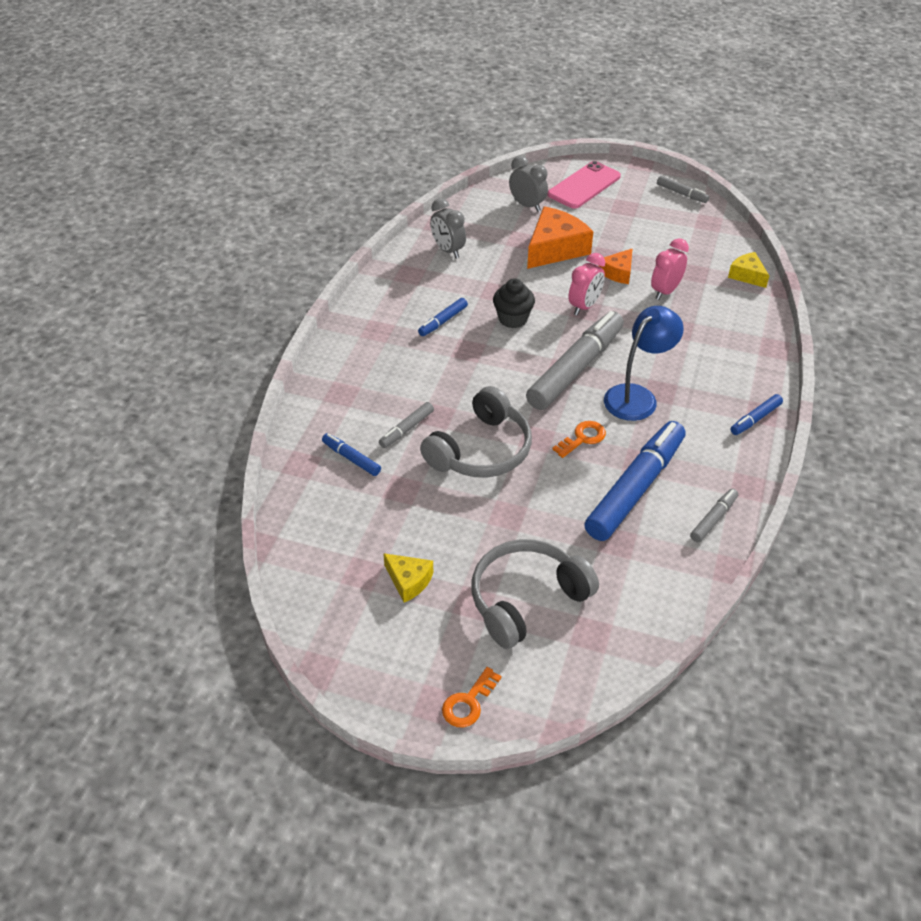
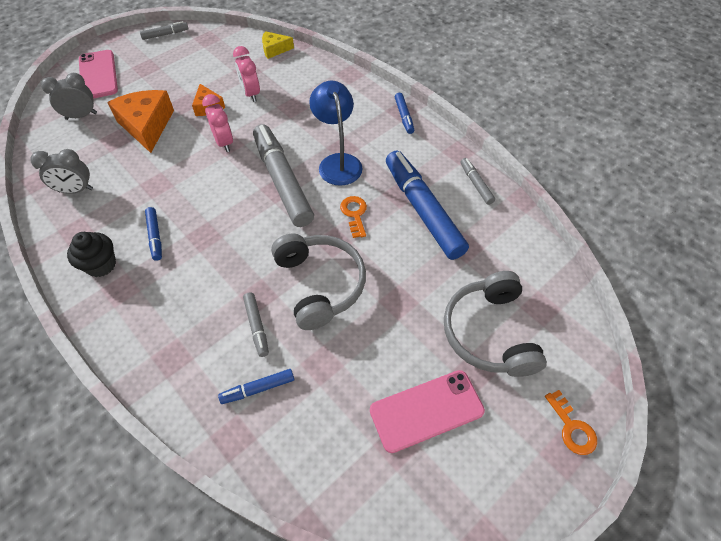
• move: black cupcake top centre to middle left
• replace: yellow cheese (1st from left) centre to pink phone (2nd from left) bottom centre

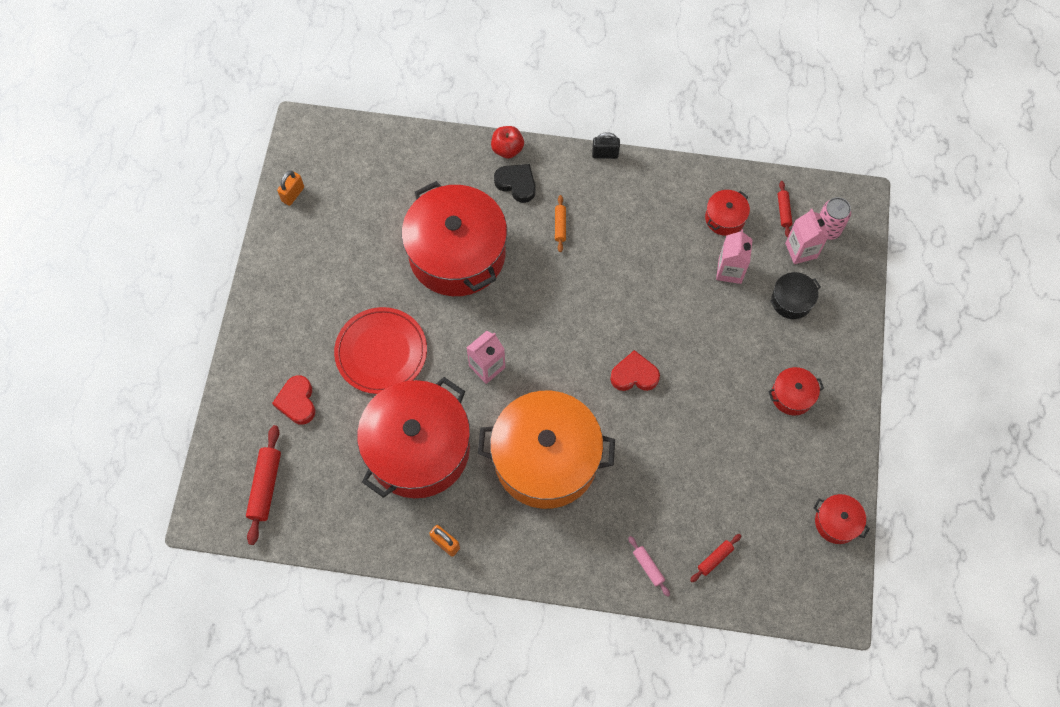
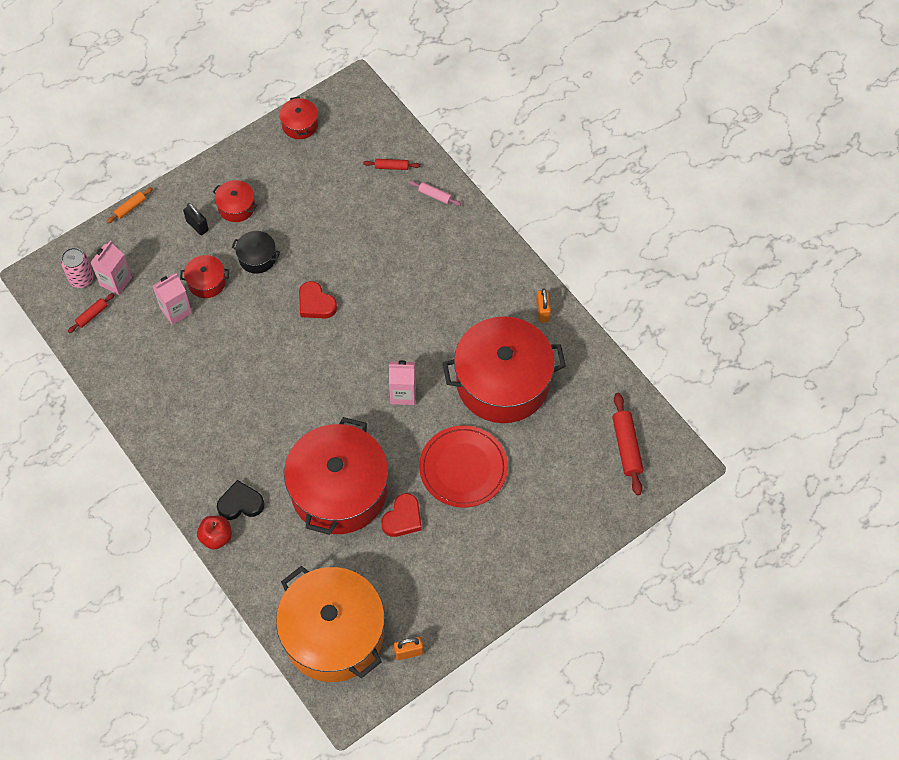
• move: black padlock top centre to top left
• rotate: black heart top centre = middle left 90 degrees clockwise
• move: red pot (3rd from left in the first image) top right to red pot (1st from left) middle left
• move: orange rolling pin top centre to top left
• move: black pot middle right to top left
• move: red heart (1st from left in the first image) middle left to red heart (2nd from left) bottom centre
• move: orange pot centre to bottom centre
• rotate: red rolling pin (1st from left in the first image) bottom left = middle right 60 degrees counterclockwise
• rotate: pink rolling pin bottom centre = top centre 75 degrees counterclockwise

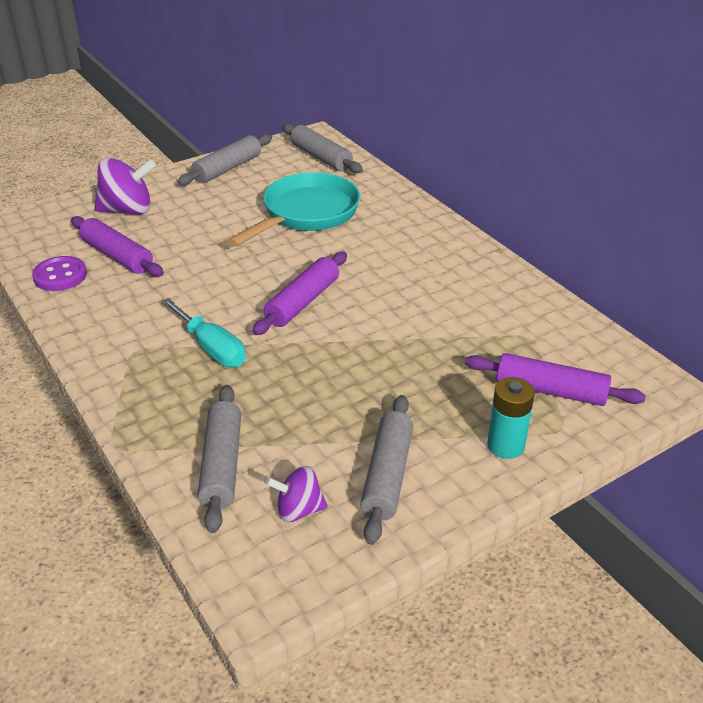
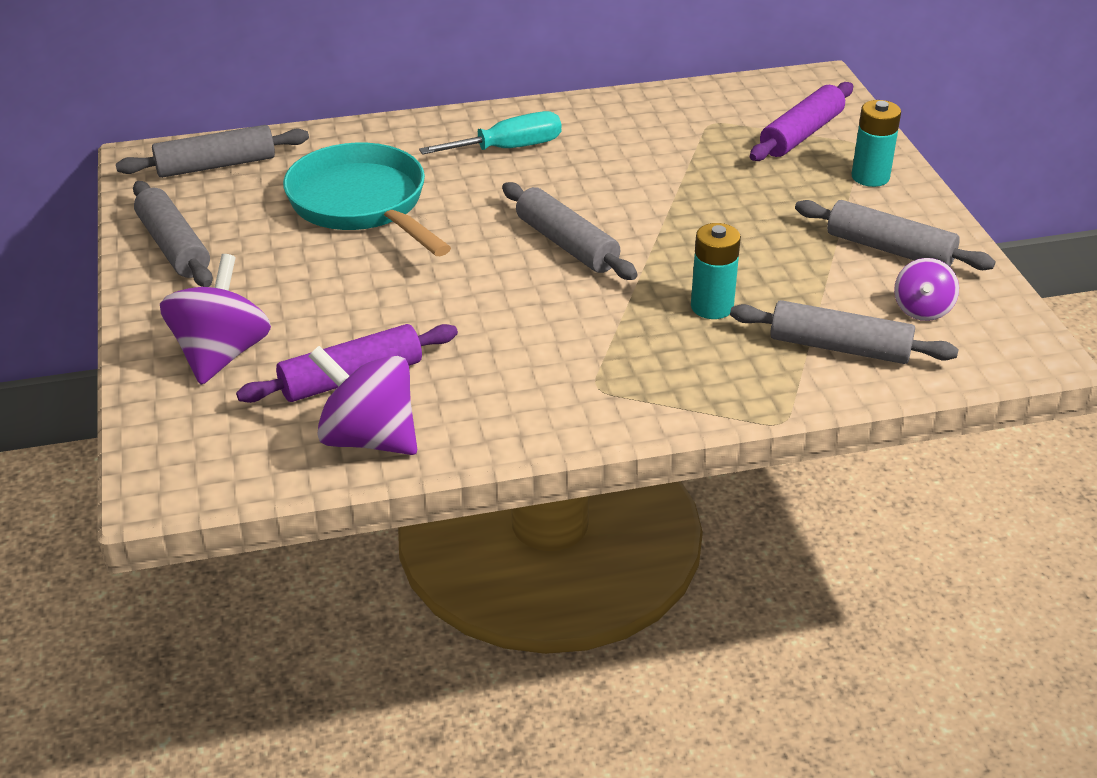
• recolor: purple rolling pin (2nd from left) centre to grey rolling pin (3rd from left) top centre
• replace: purple button middle left to purple spinning top (2nd from left) middle left
• move: turquoise screwdriver middle left to top centre
• insert: turquoise battery (1st from left) centre

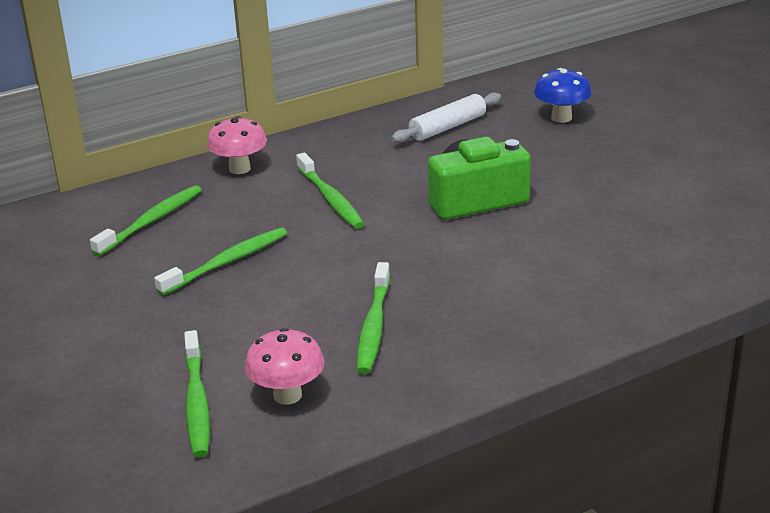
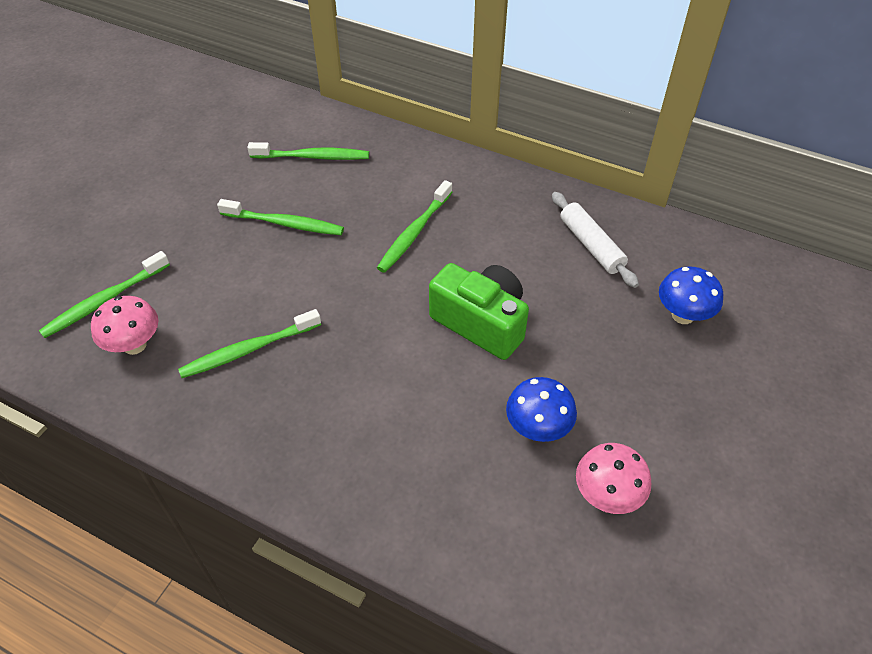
• rotate: white rolling pin top centre = middle right 45 degrees clockwise
• move: pink mushroom (1st from left in the first image) top left to pink mushroom (2nd from left) bottom right
• insert: blue mushroom (1st from left) centre

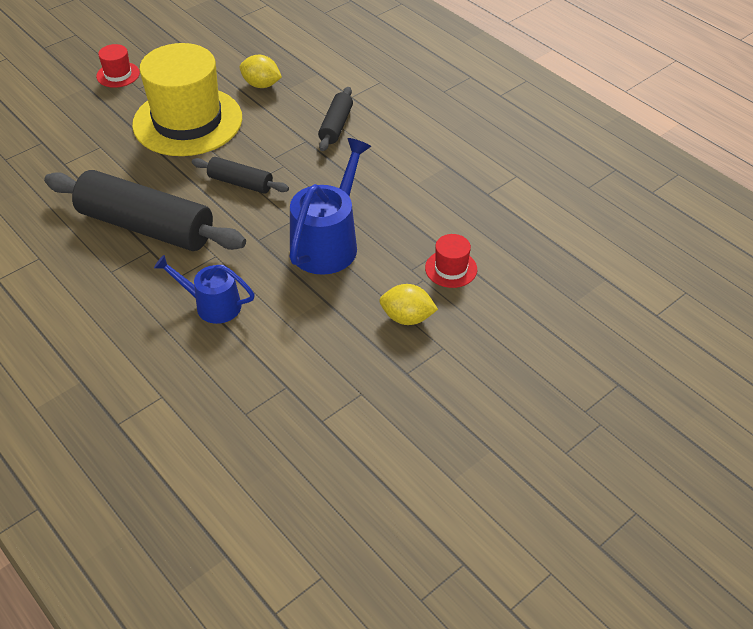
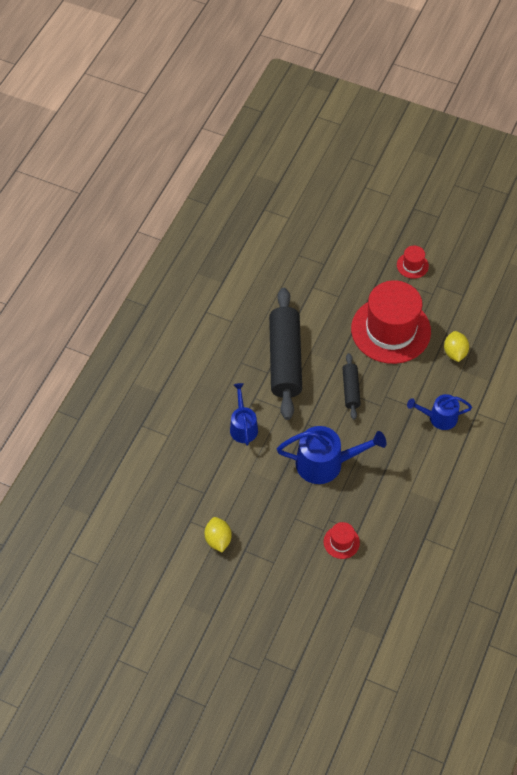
• recolor: yellow hat top left to red hat (2nd from left) middle right
• replace: black rolling pin (3rd from left) top centre to blue watering can (3rd from left) middle right
• move: yellow lemon (2nd from left in the first image) centre to yellow lemon (1st from left) bottom centre

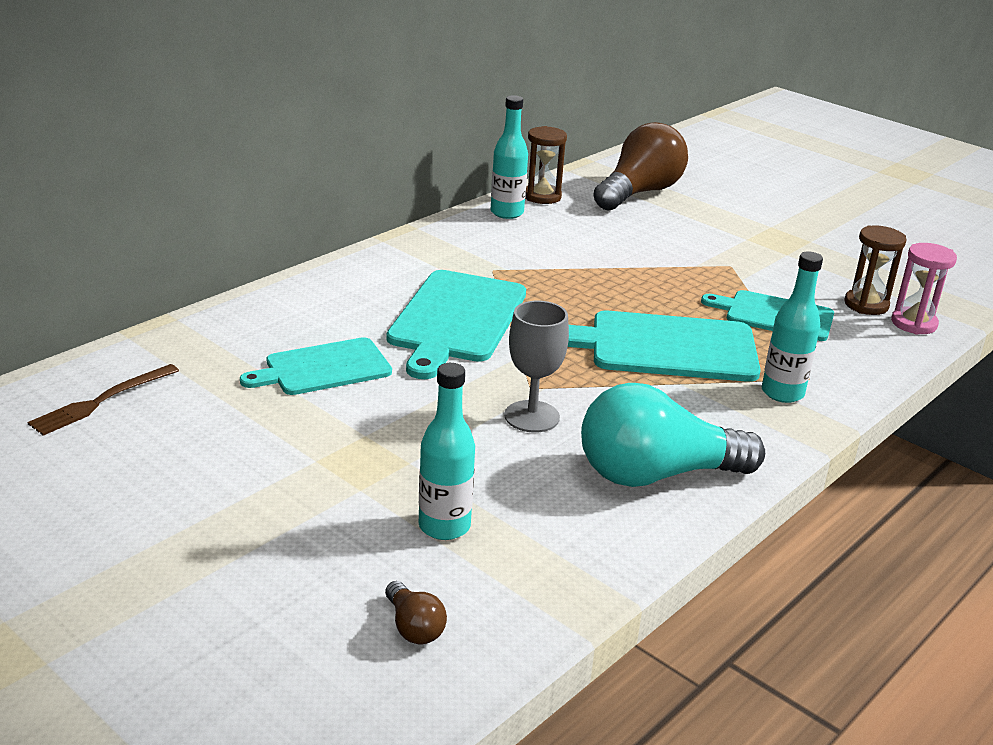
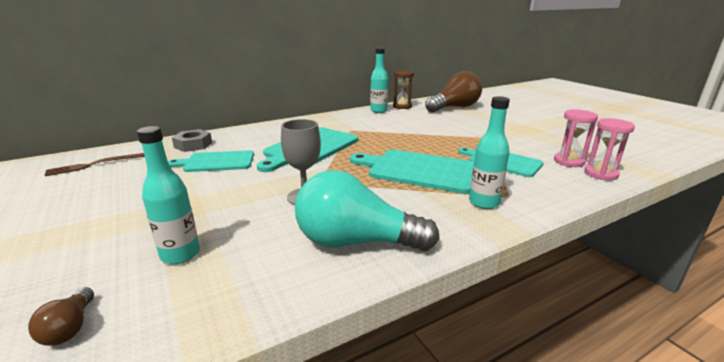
• recolor: brown hourglass (2nd from left) middle right to pink hourglass (1st from left) middle right
• insert: grey nut middle left

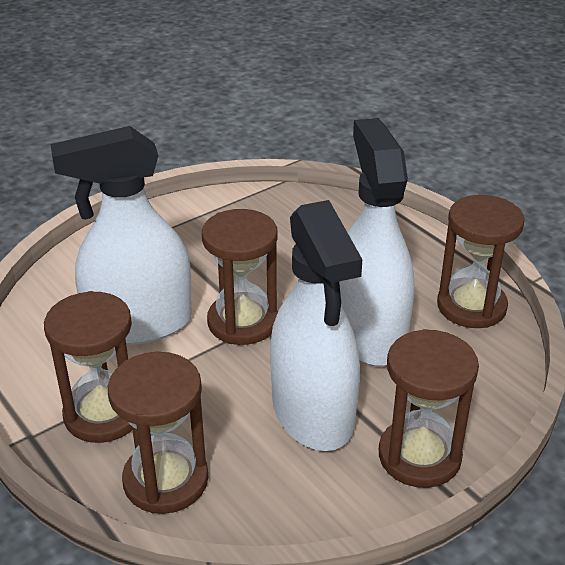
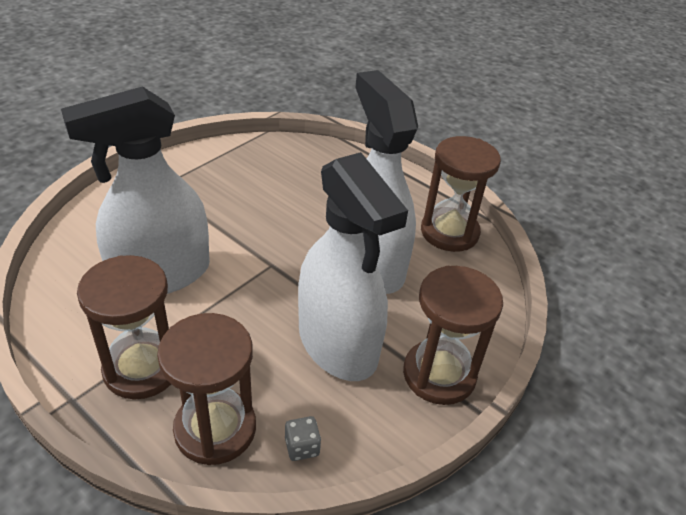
• delete: brown hourglass (3rd from left) centre
• insert: grey dice bottom centre

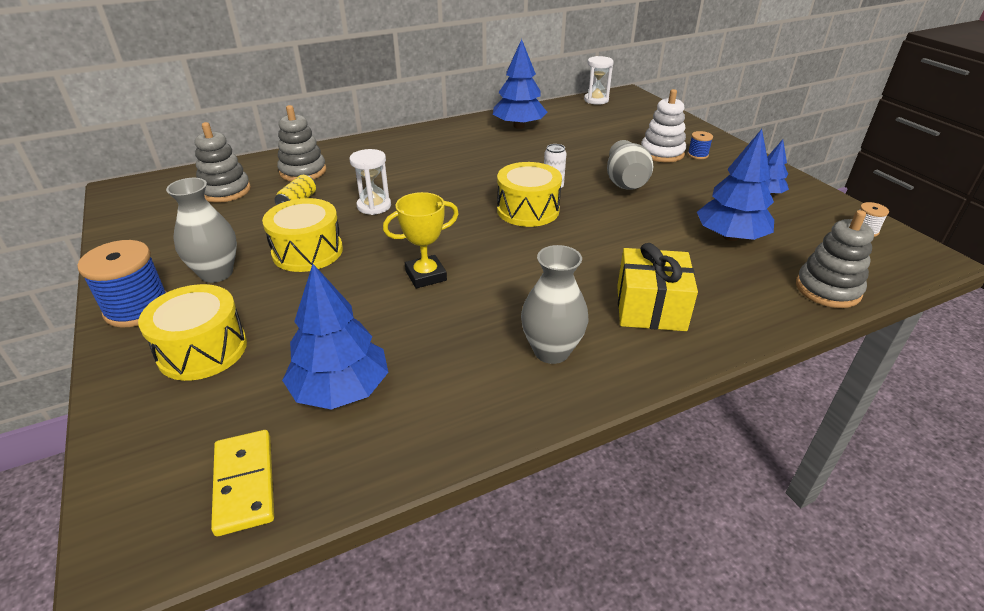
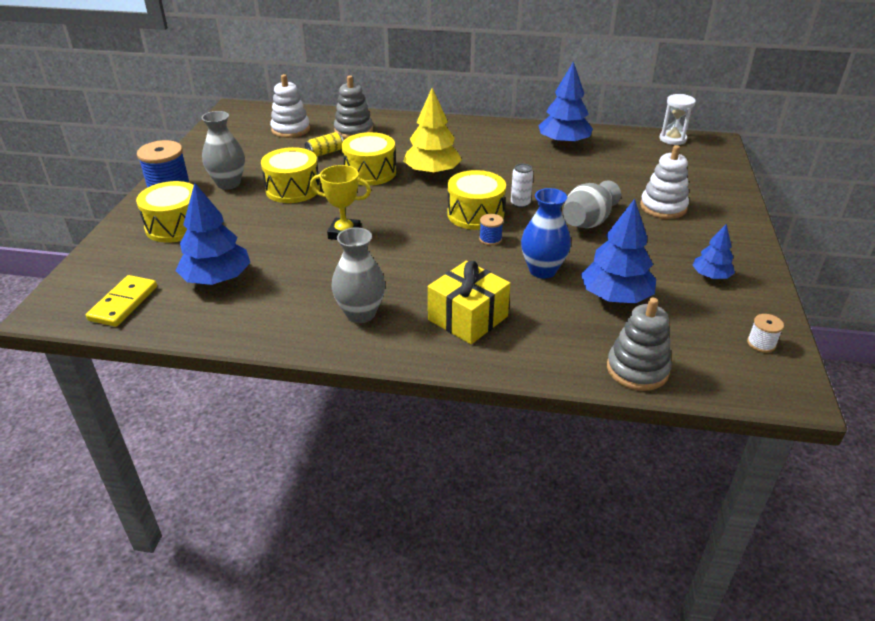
• recolor: grey stacking toy (1st from left) top left to white stacking toy (1st from left) top left
• move: blue spool (2nd from left) top right to centre
• replace: white hourglass (1st from left) top centre to yellow drum (3rd from left) top centre
• insert: yellow tree top centre
• insert: blue vase centre

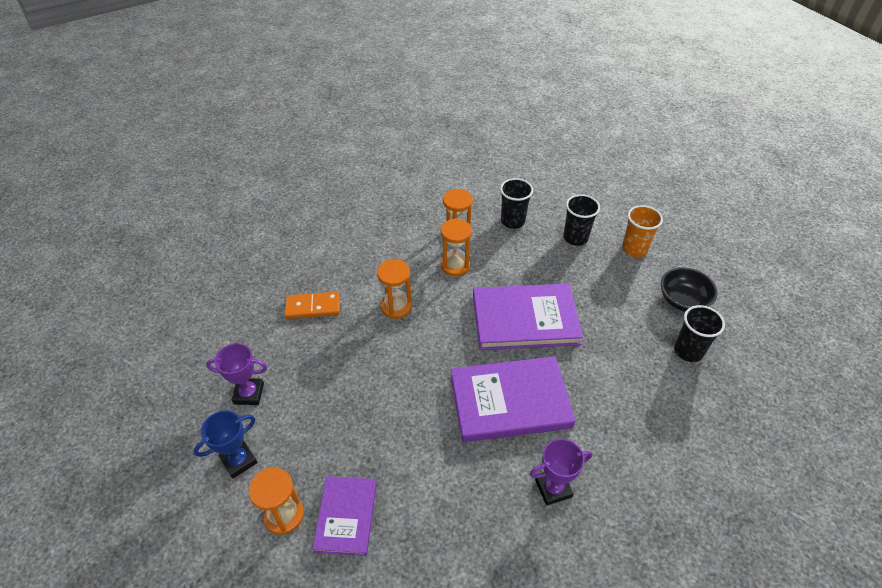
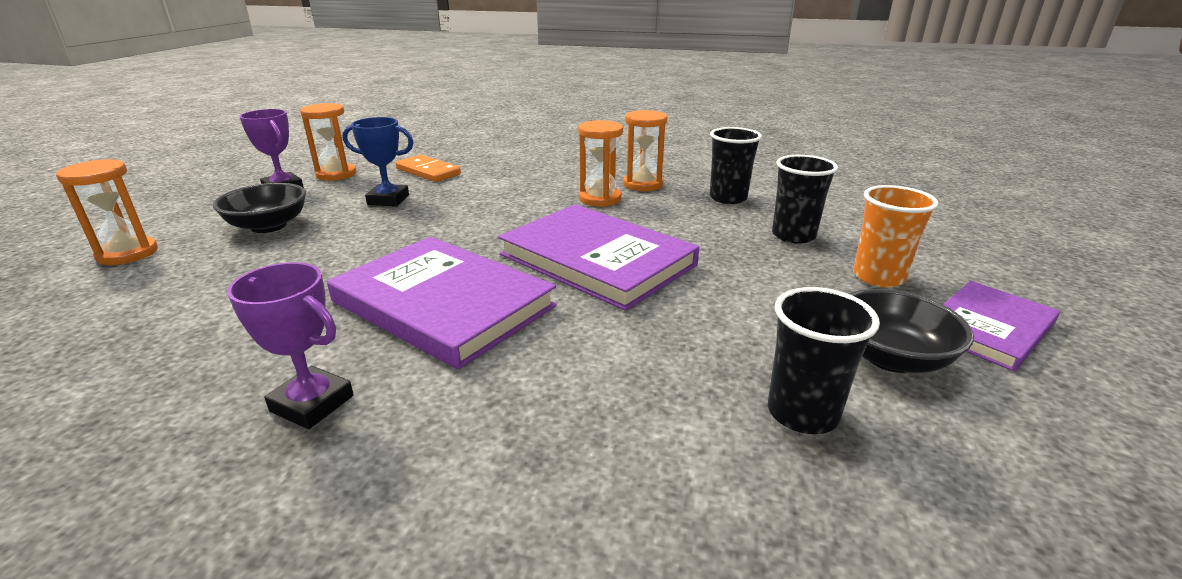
• move: orange hourglass (2nd from left) centre to top left
• move: blue trophy bottom left to top left
• move: purple book (1st from left in the first image) bottom centre to purple book (3rd from left) middle right
• insert: black bowl (1st from left) middle left

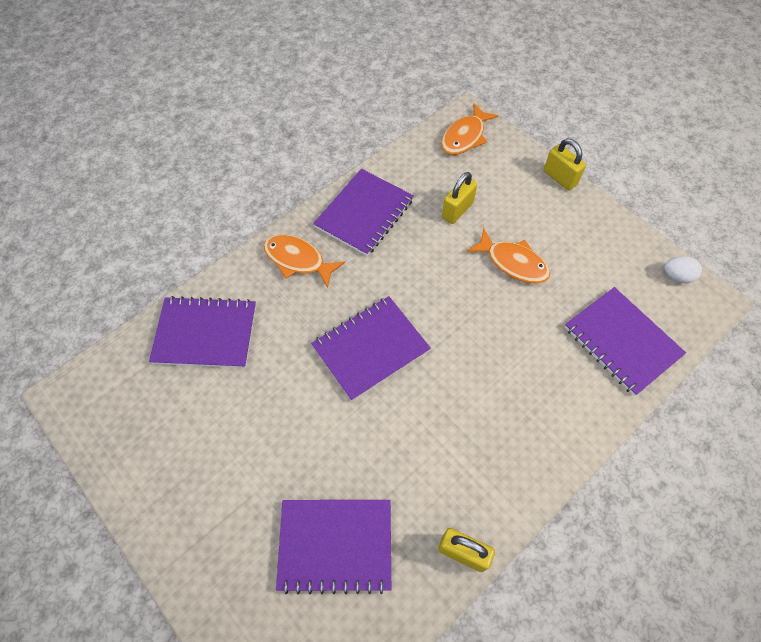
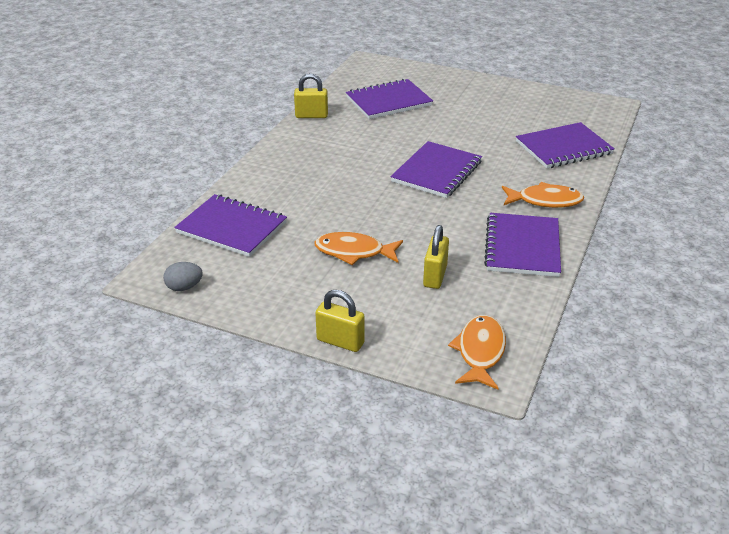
• recolor: white egg middle right to grey egg middle left

